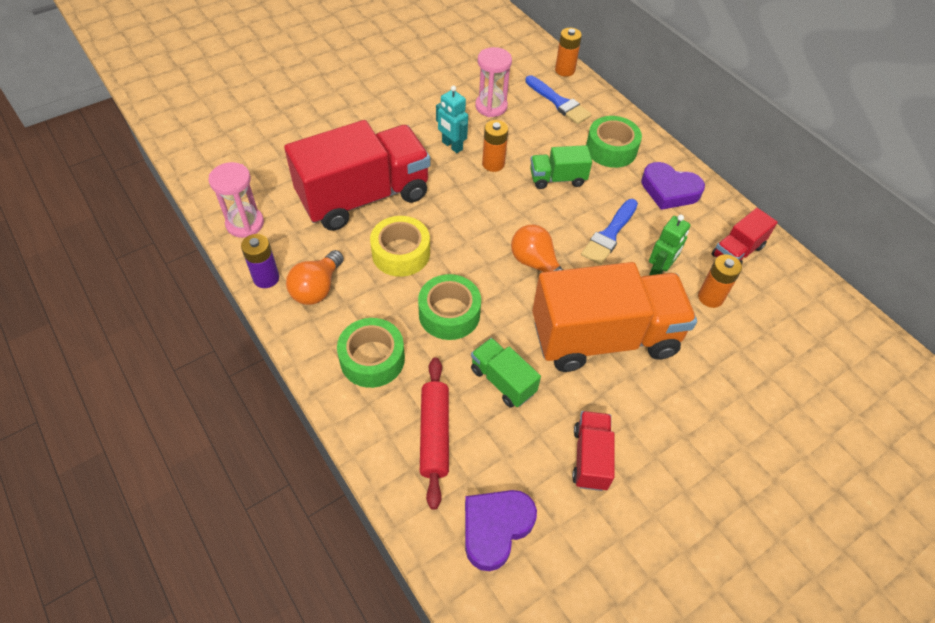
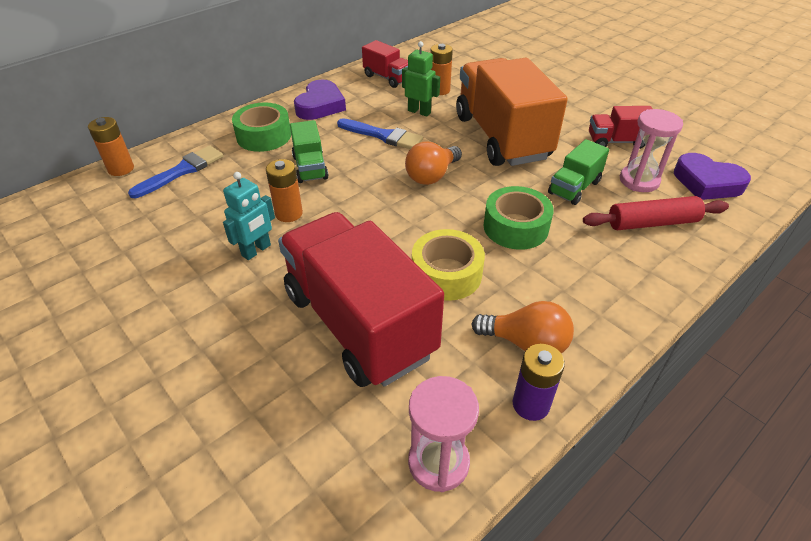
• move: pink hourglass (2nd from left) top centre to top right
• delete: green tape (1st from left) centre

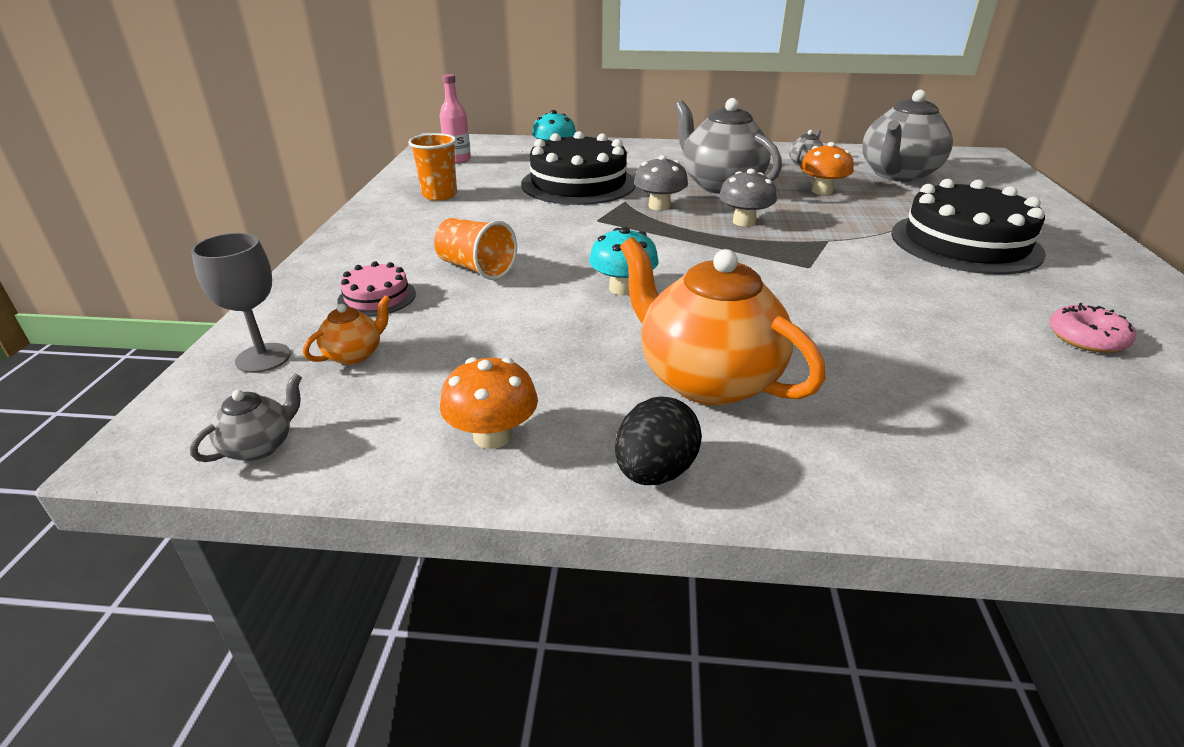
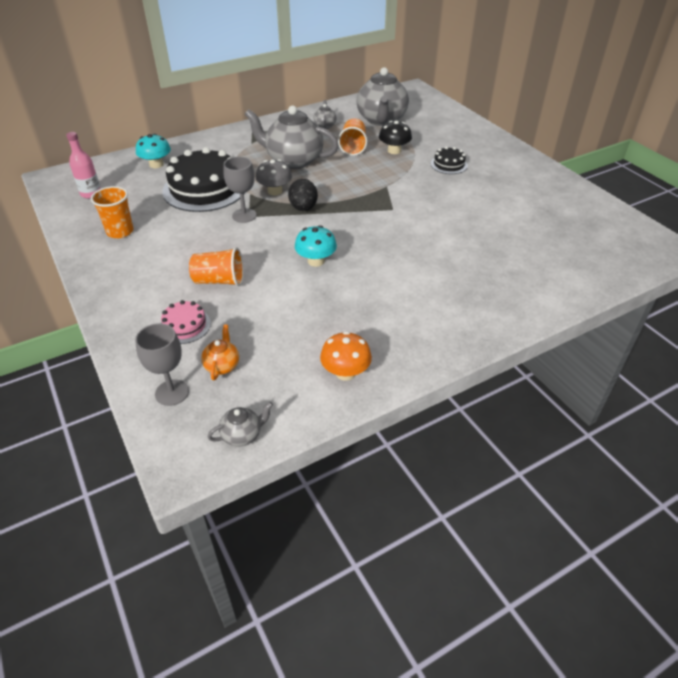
• replace: orange mushroom (2nd from left) top right to orange cup (3rd from left) top centre
• delete: grey mushroom (2nd from left) top centre
• resize: black cake (2nd from left) top right = top centre x0.47
• delete: orange teapot (2nd from left) centre
• delete: pink donut middle right
• rotate: grey teapot (1st from left) middle left = centre 60 degrees clockwise
• move: black egg centre to top centre
• insert: black mushroom top centre
• insert: grey goblet (2nd from left) top centre

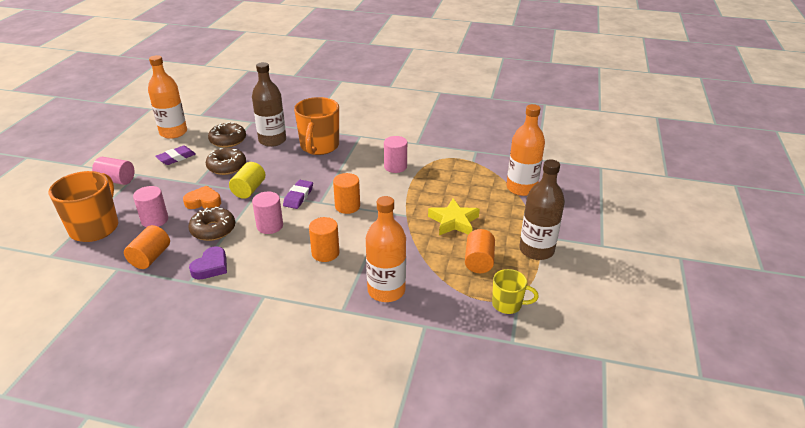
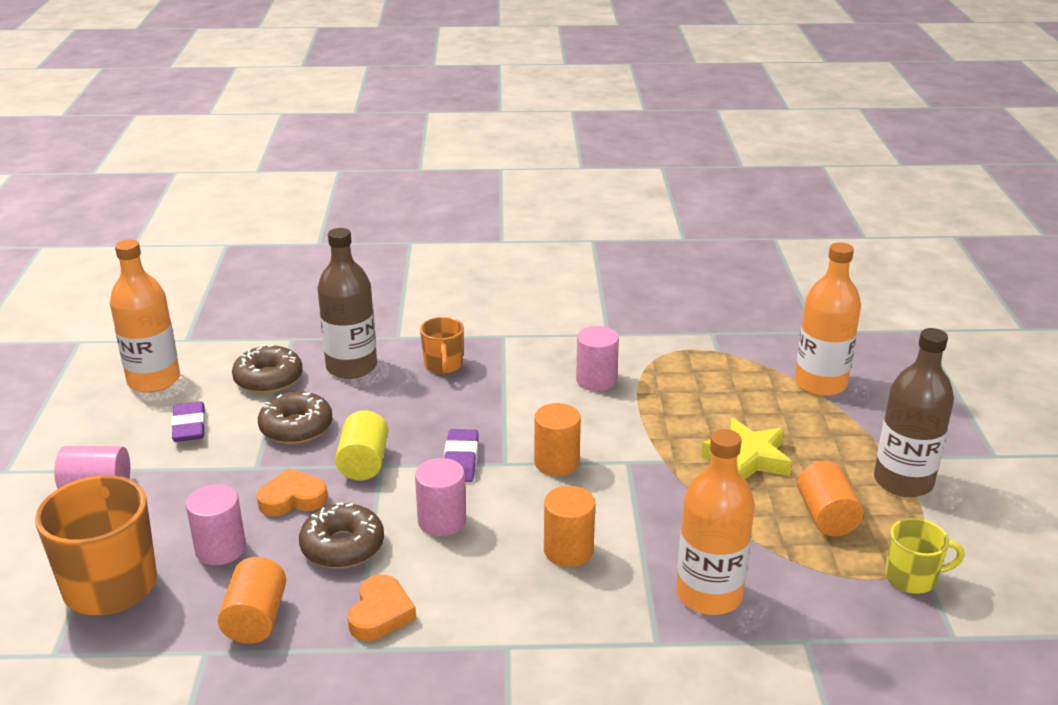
• resize: orange mug (2nd from left) top centre = centre x0.55
• rotate: purple eraser (1st from left) middle left = middle left 45 degrees counterclockwise
• recolor: purple heart middle left to orange heart (2nd from left) bottom centre

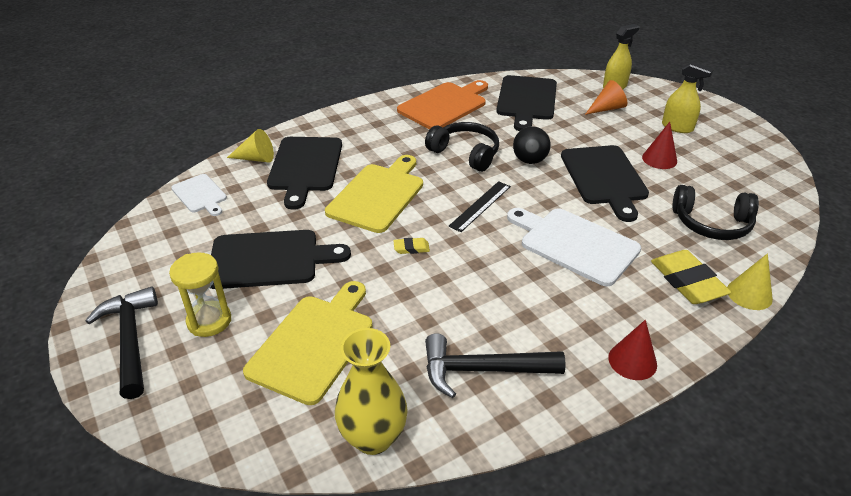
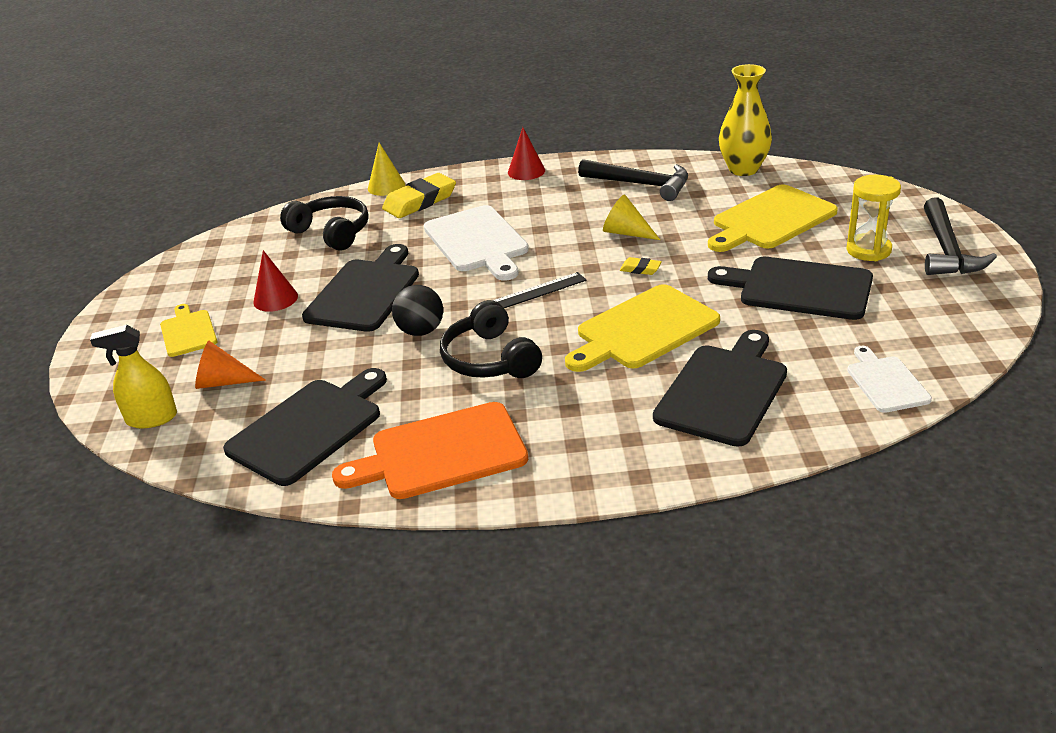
• replace: yellow spray bottle (2nd from left) top right to yellow cutting board (1st from left) middle left
• move: yellow cone (1st from left in the first image) top left to yellow cone (2nd from left) top centre
• rotate: yellow eraser (2nd from left in the first image) middle right = top centre 45 degrees clockwise

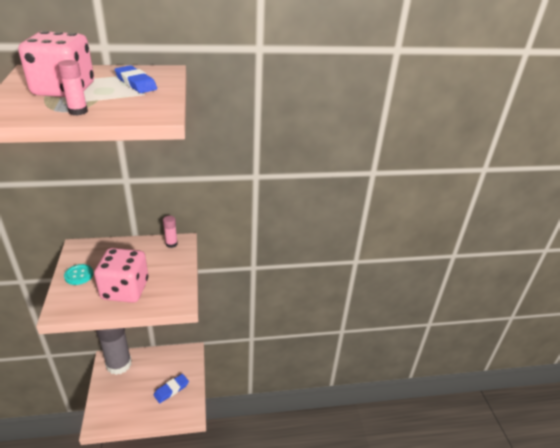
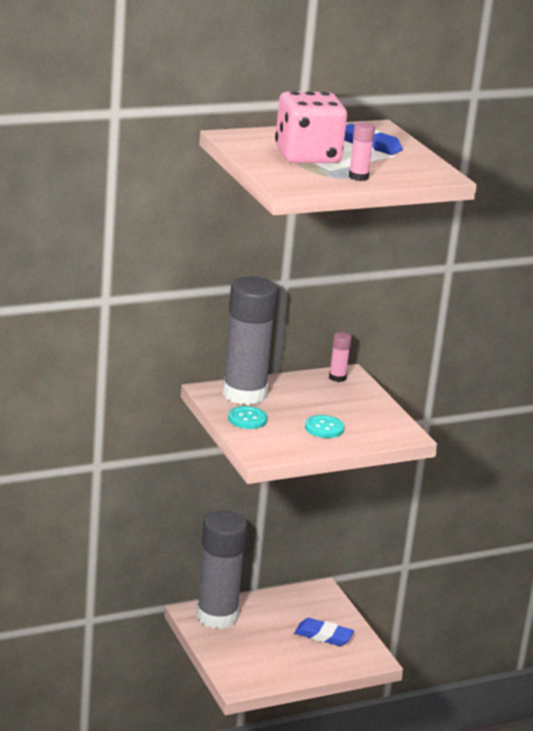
• replace: pink dice (2nd from left) middle left to turquoise button (2nd from left) centre
• rotate: blue eraser (2nd from left in the first image) bottom left = bottom centre 75 degrees clockwise
• insert: grey glue stick (2nd from left) centre

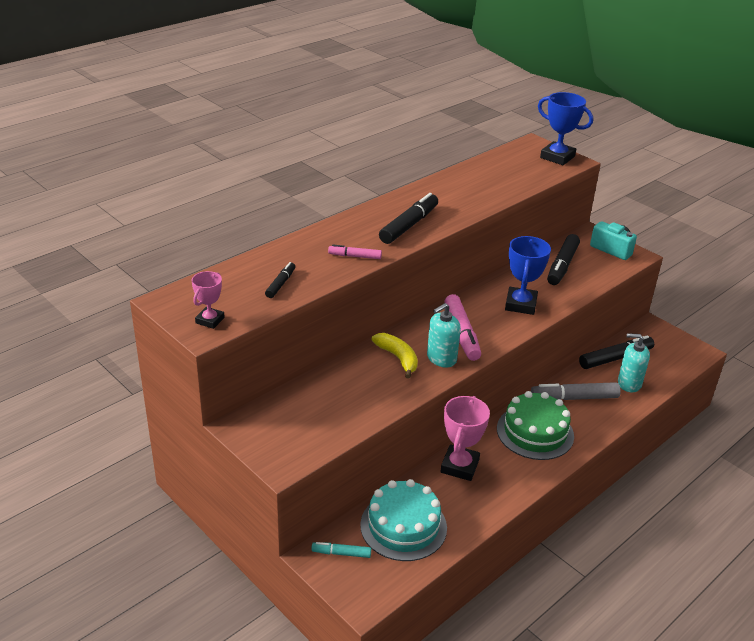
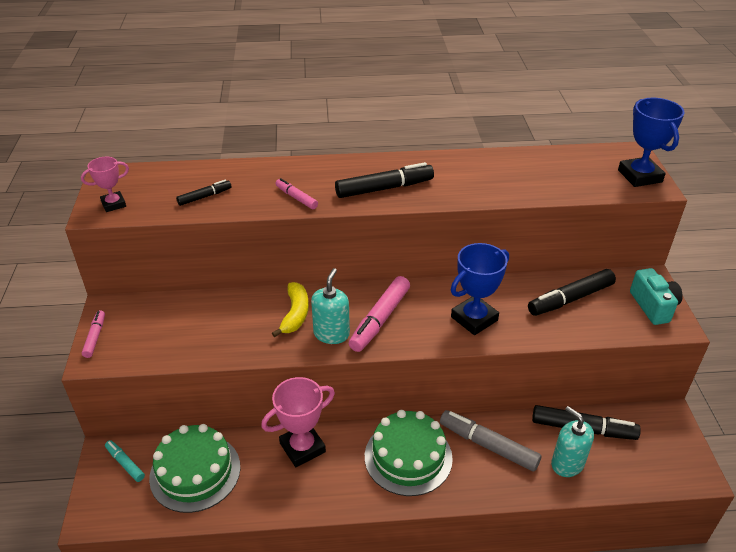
• rotate: turquoise soap dispenser (1st from left) centre = centre 105 degrees clockwise
• recolor: turquoise cake bottom centre to green cake (1st from left) bottom left
• insert: pink marker (1st from left) middle left

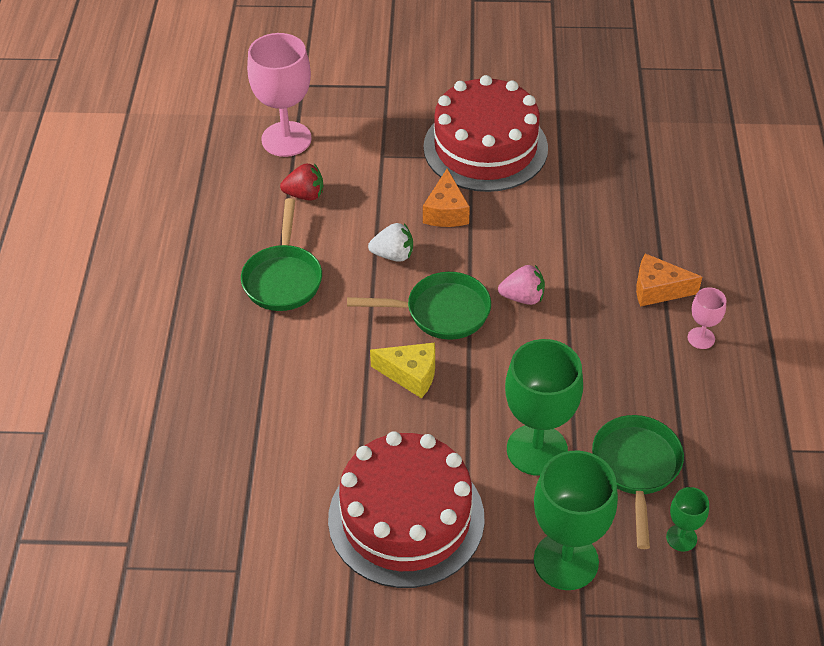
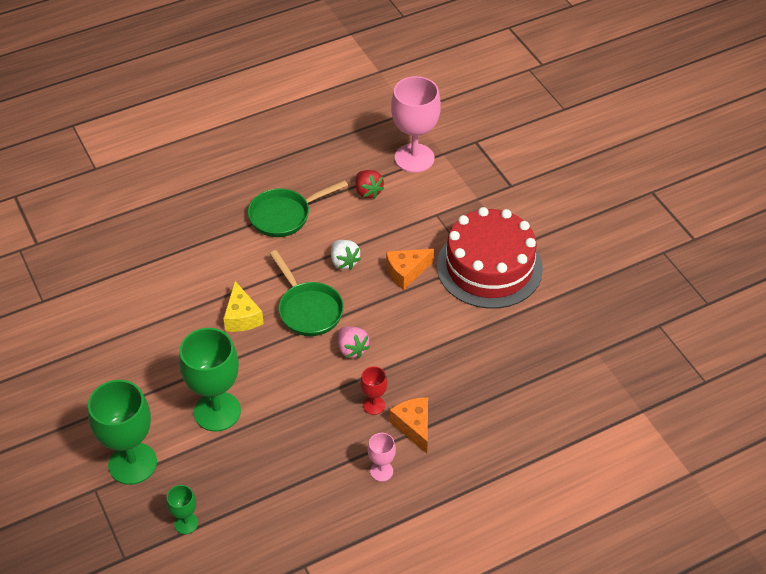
• delete: green pan (3rd from left) bottom right
• delete: red cake (1st from left) bottom centre
• insert: red goblet bottom centre

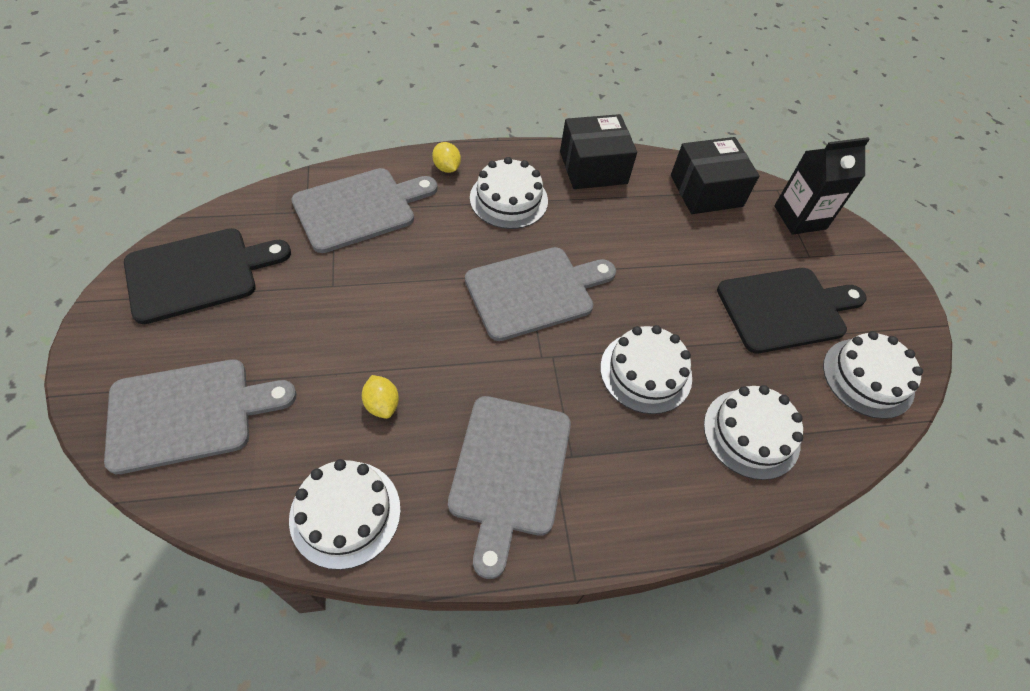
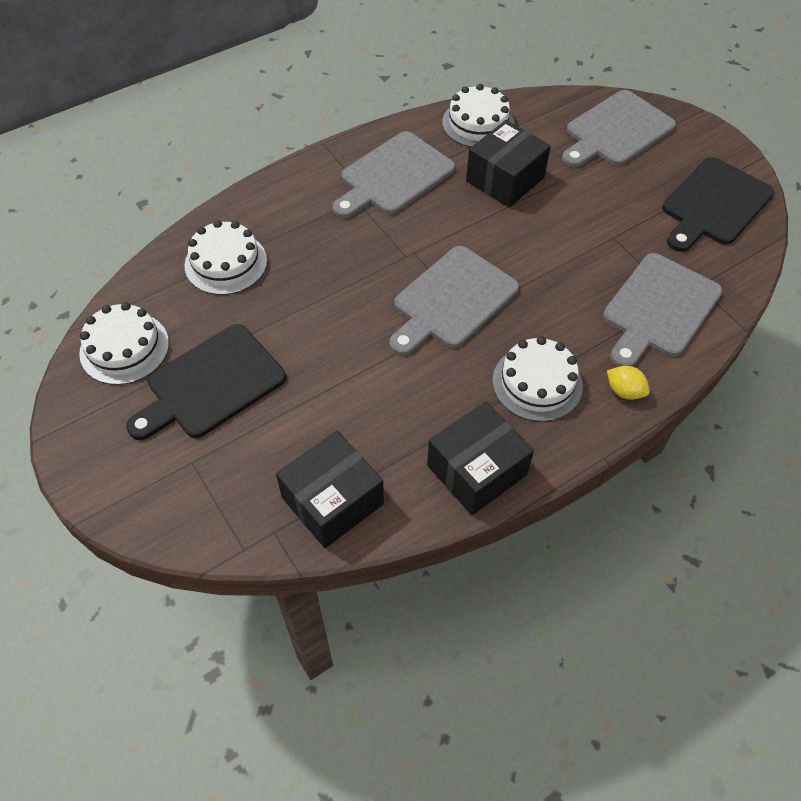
• delete: black carton top right
• delete: white cake (3rd from left) centre
• replace: yellow lemon (1st from left) centre to black box (3rd from left) top centre
• rotate: grey cutting board (3rd from left in the first image) bottom centre = top centre 120 degrees counterclockwise

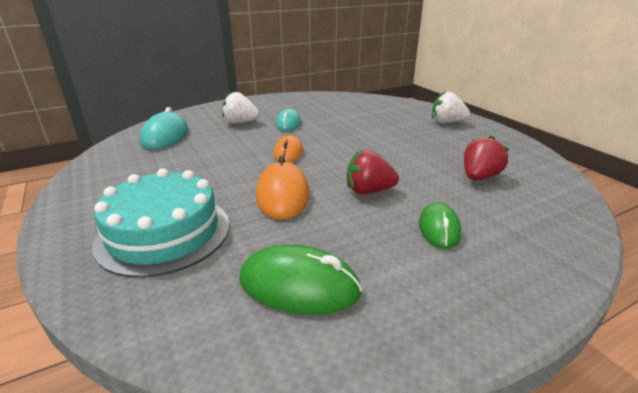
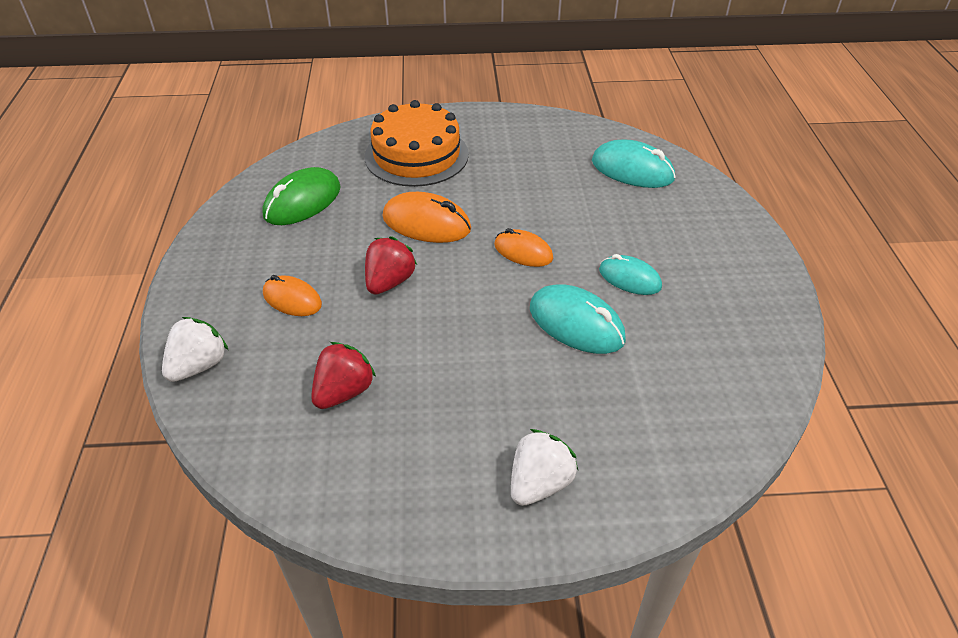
• move: white strawberry (1st from left) top centre to middle left
• rotate: red strawberry (2nd from left in the first image) middle right = centre 120 degrees counterclockwise
• recolor: turquoise cake middle left to orange cake top centre
• recolor: green mouse (2nd from left) middle right to orange mouse (1st from left) middle left
• insert: turquoise mouse (1st from left) centre

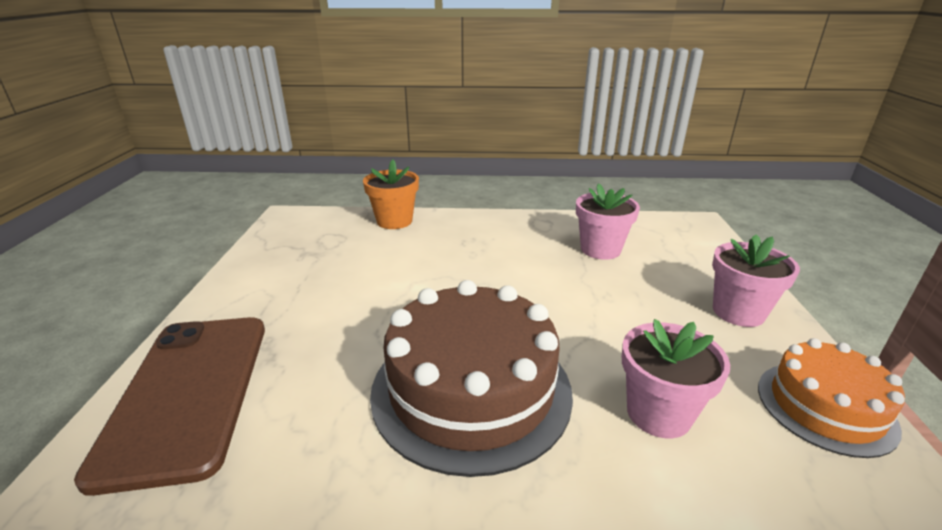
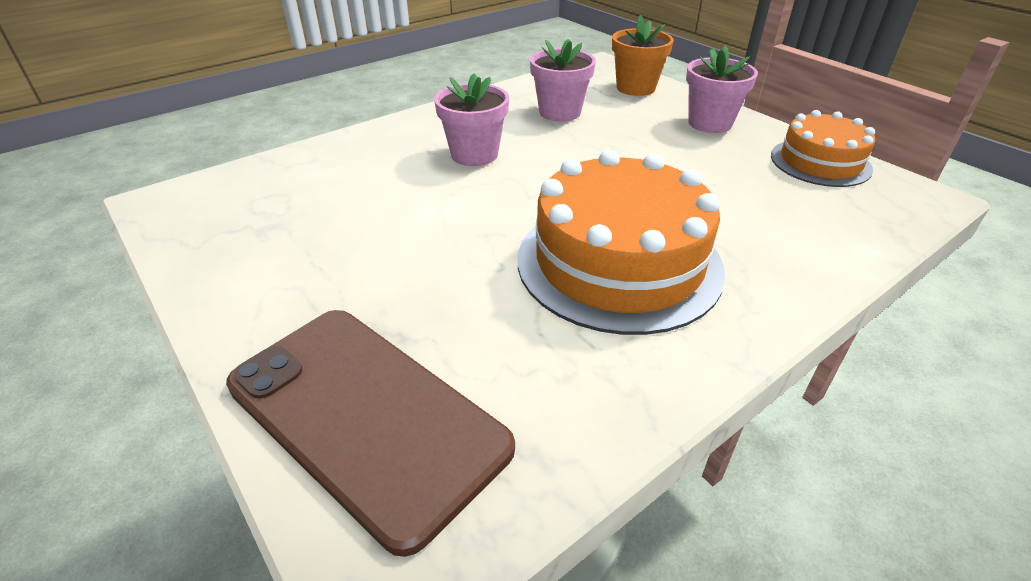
• move: orange flower pot centre to top centre
• recolor: brown cake bottom centre to orange cake (1st from left) centre
• move: pink flower pot (2nd from left in the first image) bottom right to pink flower pot (1st from left) top centre

